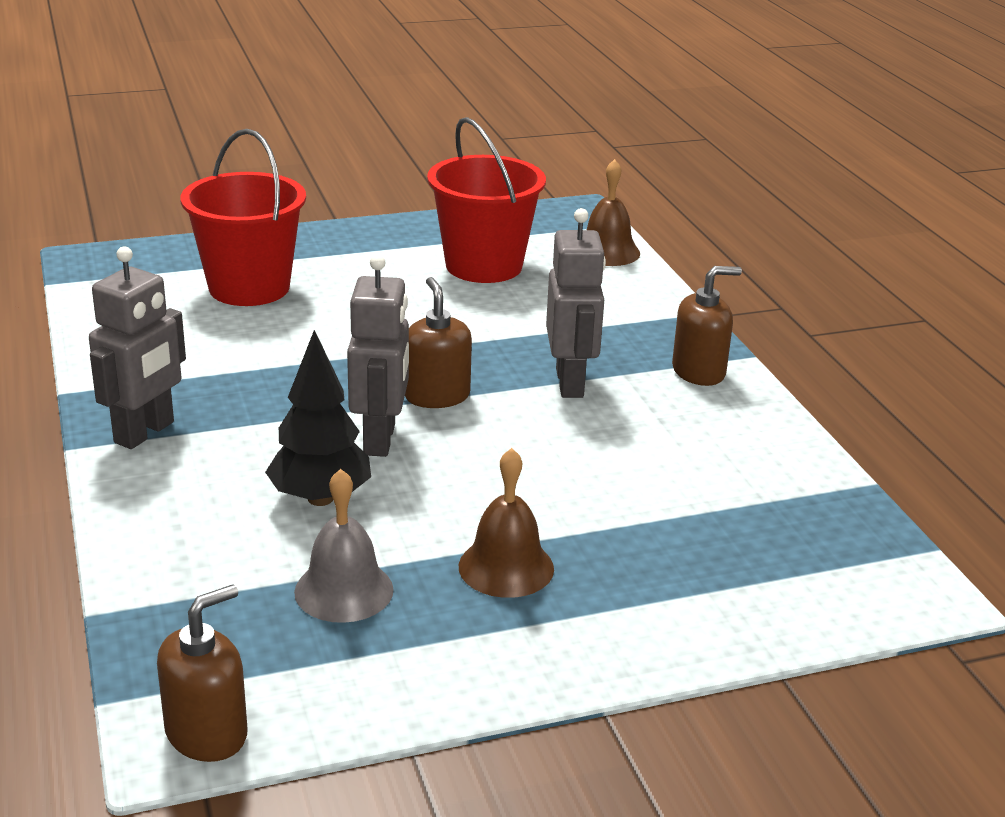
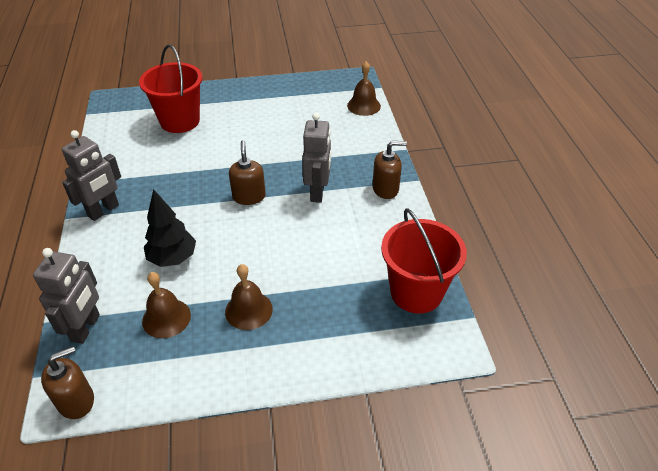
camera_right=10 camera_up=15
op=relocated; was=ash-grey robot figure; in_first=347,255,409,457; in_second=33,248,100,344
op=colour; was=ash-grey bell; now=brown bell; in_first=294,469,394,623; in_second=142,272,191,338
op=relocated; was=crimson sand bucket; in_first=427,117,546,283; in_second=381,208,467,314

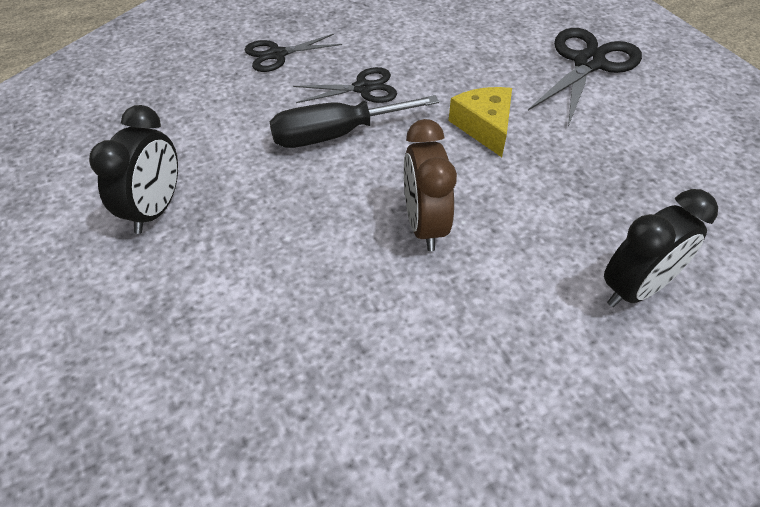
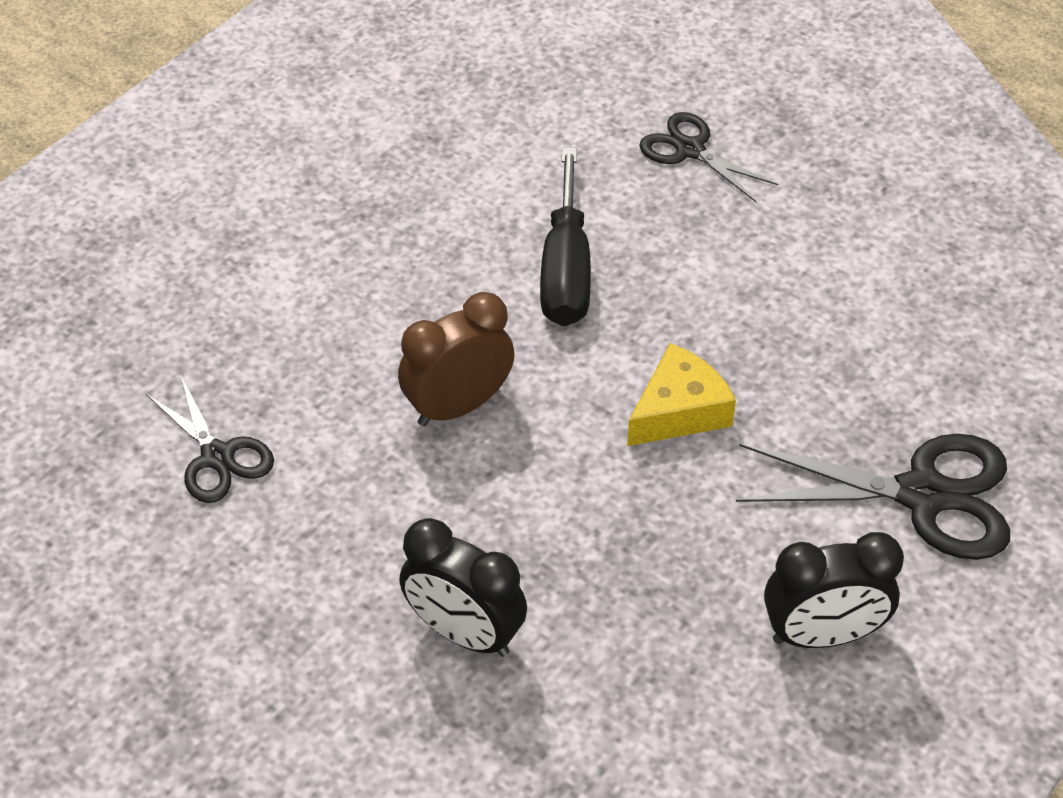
camera_right=65 camera_up=0
op=relocated; was=black pair of scissors; in_first=293,67,397,103; in_second=146,376,274,503
op=spun; was=black flat screwdriver; in_first=270,95,439,148; in_second=540,148,591,326; clockwise=-135
op=relocated; was=black bedside clock; in_first=89,105,178,234; in_second=764,532,904,648

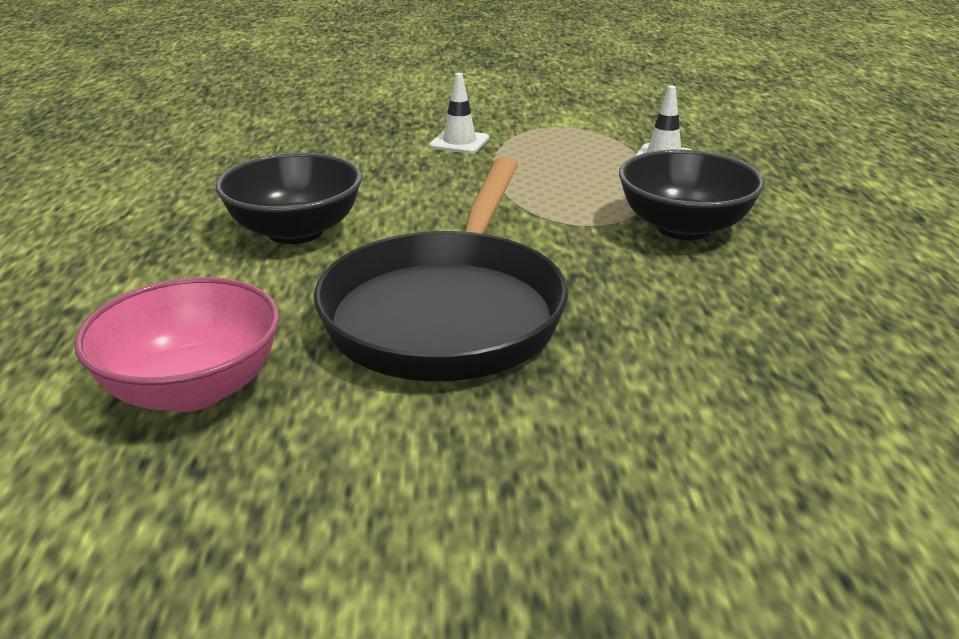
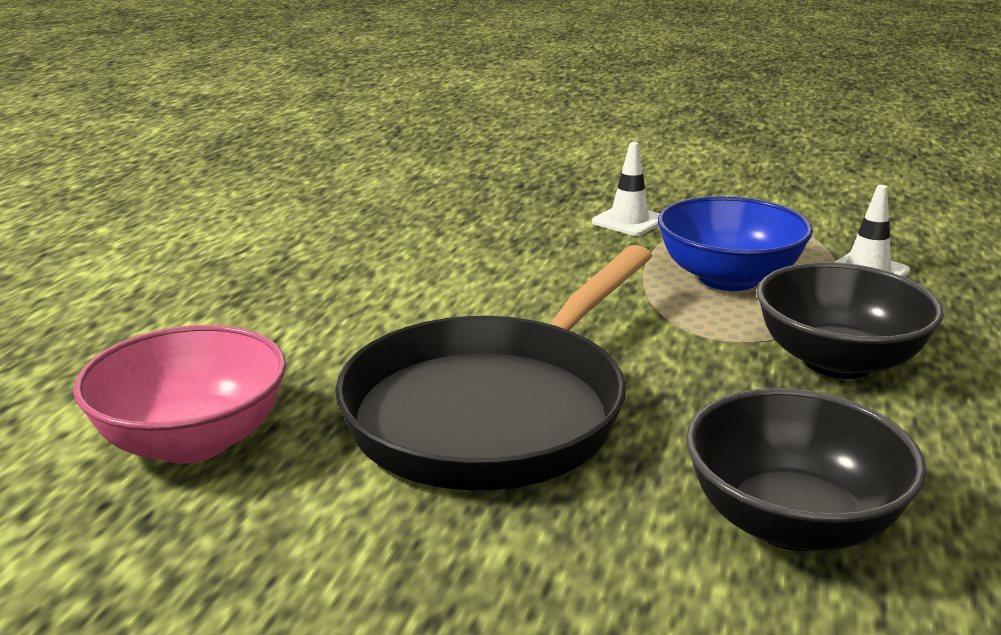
camera_right=20 camera_up=-5
op=appeared; now=cobalt serving bowl; in_second=658,196,813,291
op=relocated; was=black serving bowl; in_first=215,153,362,244; in_second=686,388,926,551

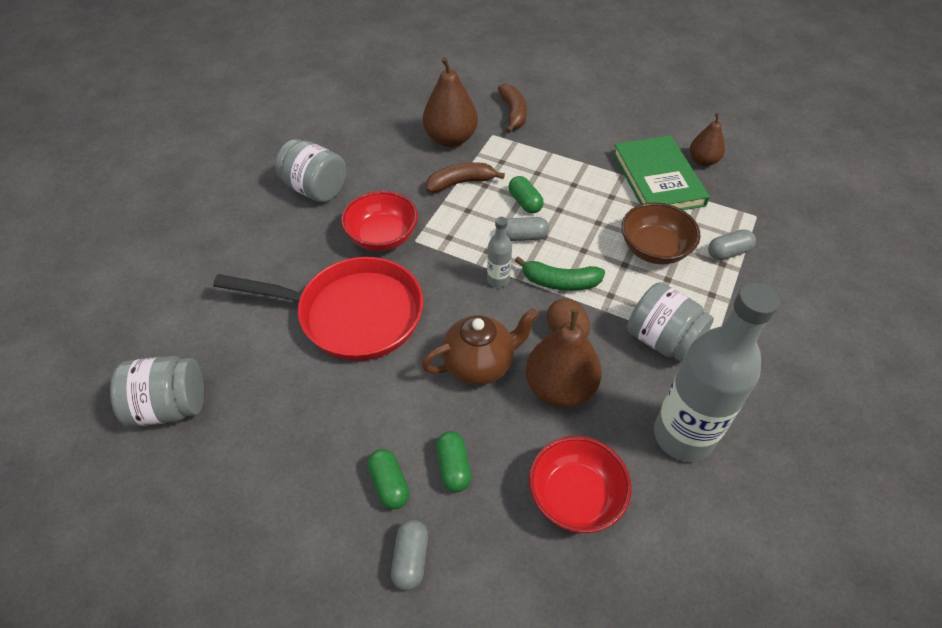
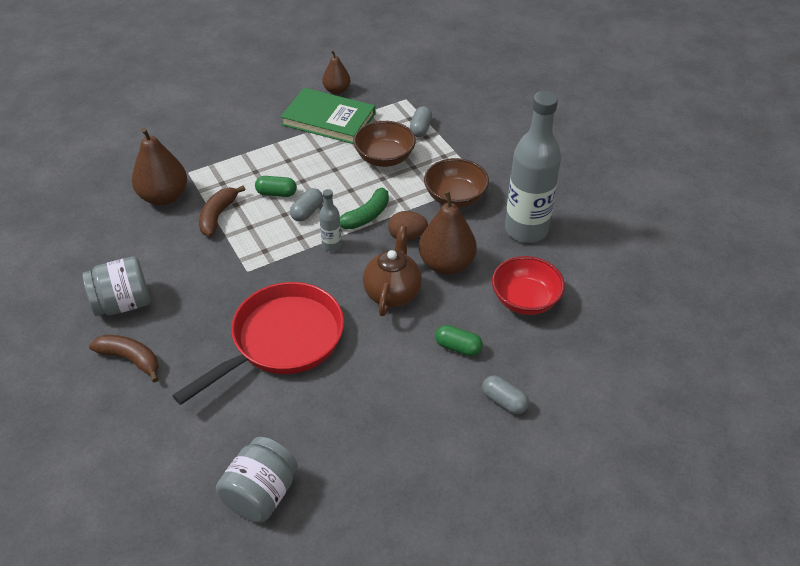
camera_right=-55 camera_up=-5
op=relocated; was=brown banana fruit; in_first=498,84,527,133; in_second=89,335,159,383
op=exchanged; was=ash-grey preserve jar; now=brown serving bowl; in_first=627,282,714,362; in_second=424,158,489,208
op=missing; was=crimson serving bowl; in_first=341,191,418,251
op=missing; was=leaf-green pill shape; in_first=367,449,409,509

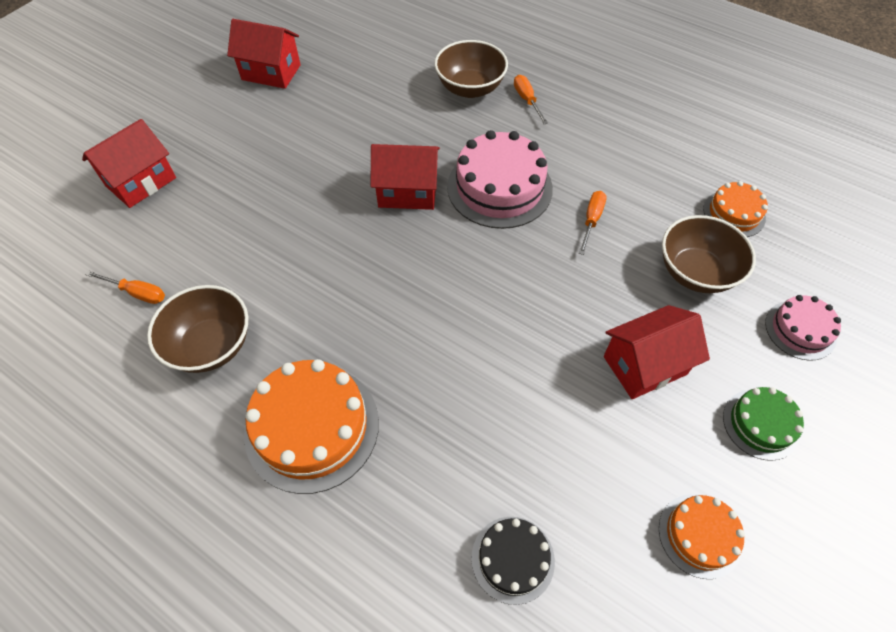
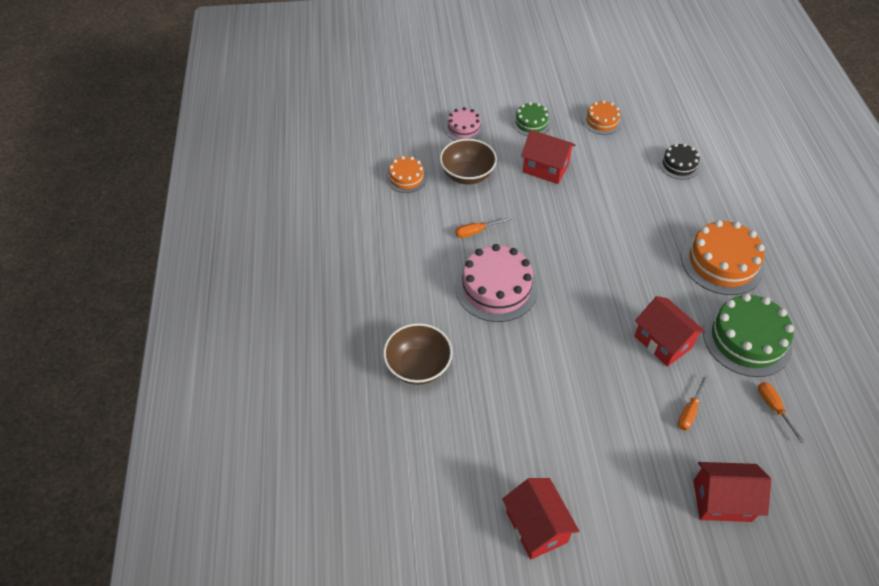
camera_right=-130 camera_up=-5
op=relocated; was=crimson toy house; in_first=371,144,440,210; in_second=635,296,706,367
op=relocated; was=orange flat screwdriver; in_first=514,75,548,124; in_second=678,375,708,430
op=exchanged; was=brown serving bowl; now=leaf-green gateau; in_first=147,285,248,373; in_second=703,294,794,377

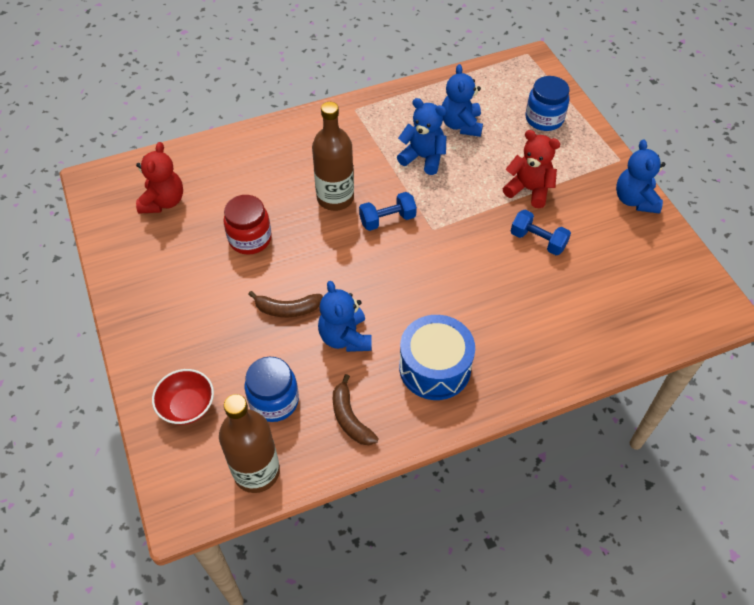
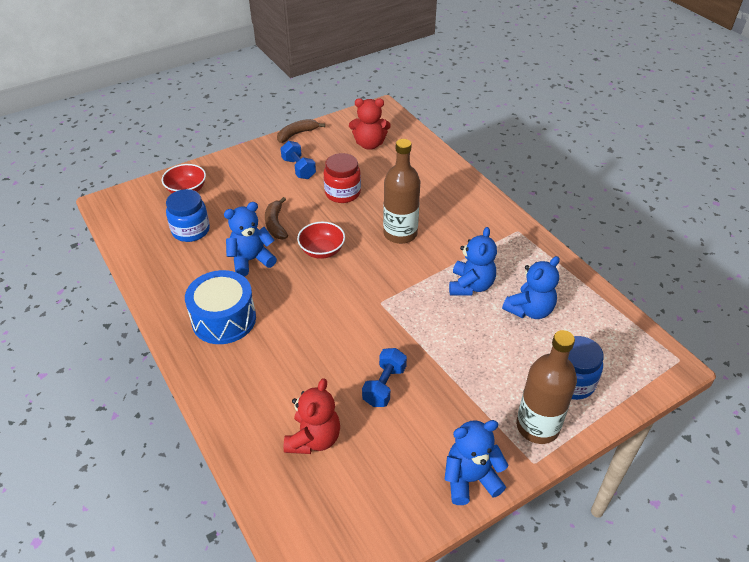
camera_right=80 camera_up=-10
op=relocated; was=brown banana fruit; in_first=333,374,378,445; in_second=277,119,325,143
op=relocated; was=cobalt free weight; in_first=359,192,417,231; in_second=280,141,316,179
op=relocated; was=crimson stuffed bear; in_first=503,130,560,208; in_second=283,378,340,454
op=appeared; now=crimson serving bowl; in_second=297,222,345,259
op=spun; was=cobalt stuffed bear; in_first=442,64,483,137; in_second=502,256,560,319; clockwise=150
op=relocated; was=brown bottle; in_first=219,394,280,493; in_second=516,330,577,444

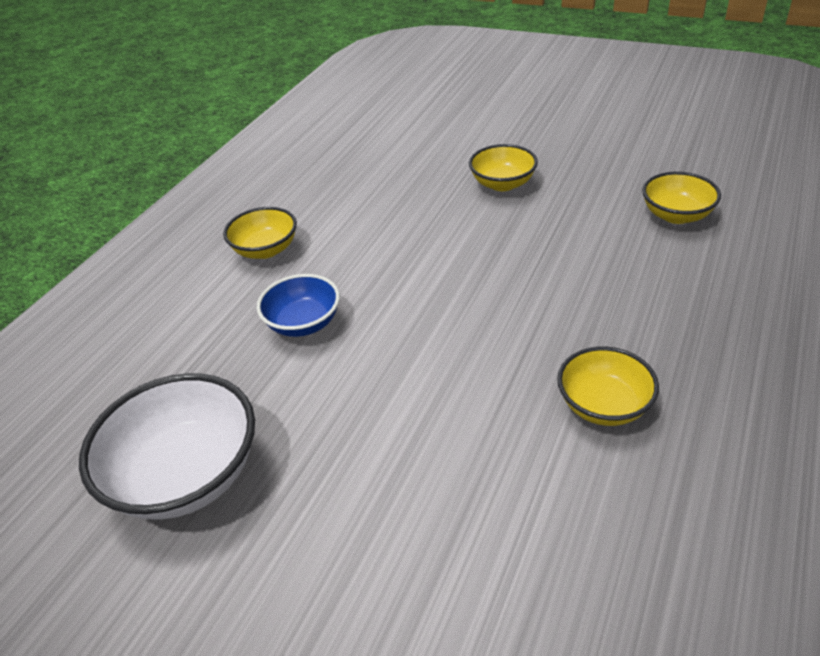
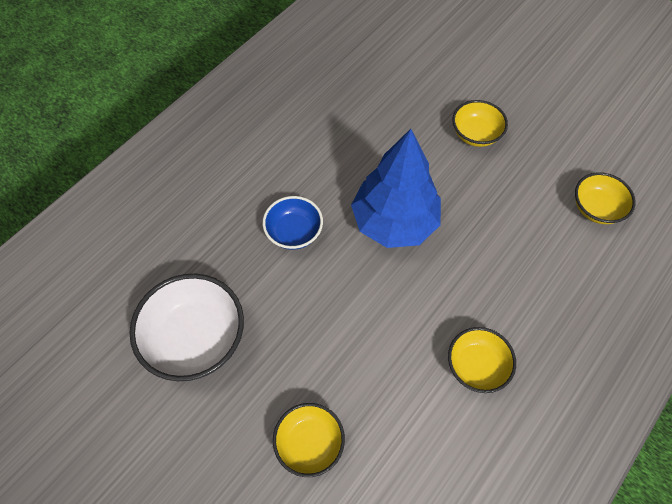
camera_right=10 camera_up=20
op=relocated; was=bright yellow serving bowl; in_first=223,207,297,259; in_second=273,403,345,477
op=appeared; now=cobalt tree; in_second=351,129,441,248

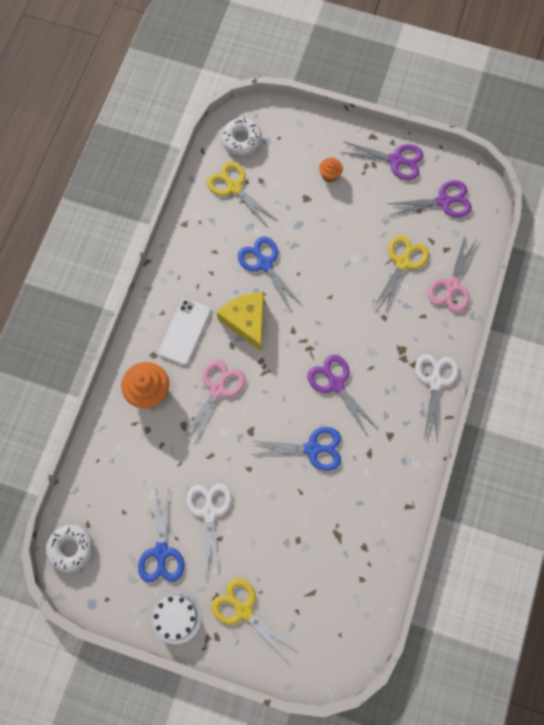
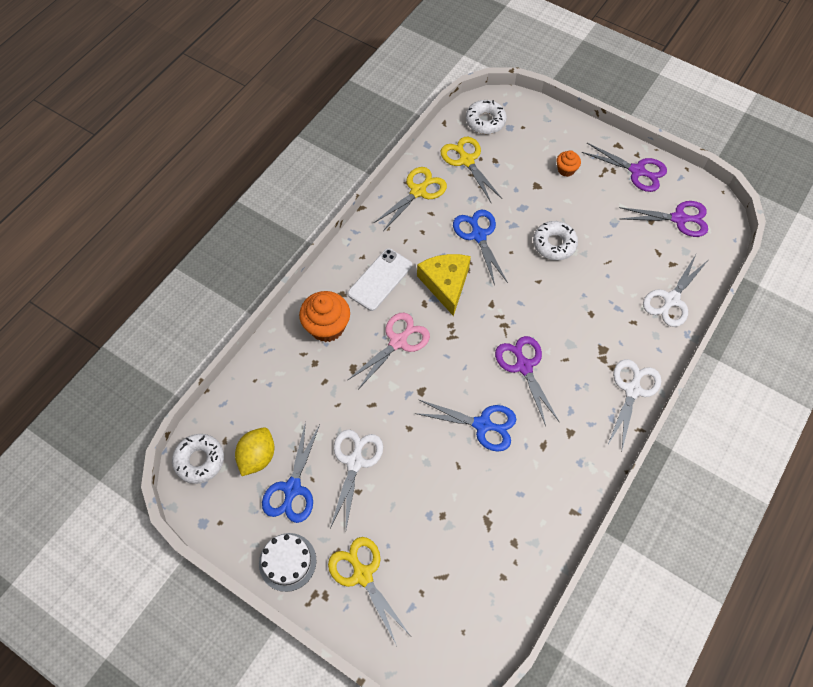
camera_right=15 camera_up=-10
op=appeared; now=bright yellow citrus fruit; in_second=235,427,274,476
op=relocated; was=bright yellow pair of scissors; in_first=374,235,429,313; in_second=374,167,447,231
op=appeared; now=white doughnut; in_second=533,221,578,260
op=colour; was=rosy pair of scissors; now=white pair of scissors; in_first=428,234,477,312; in_second=643,255,708,327

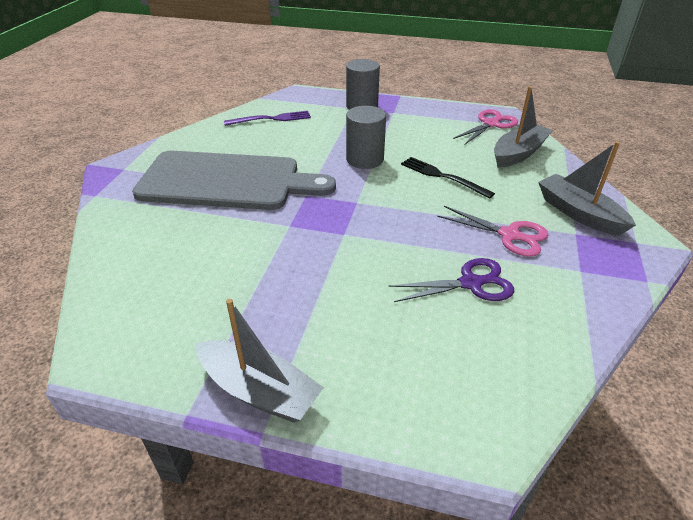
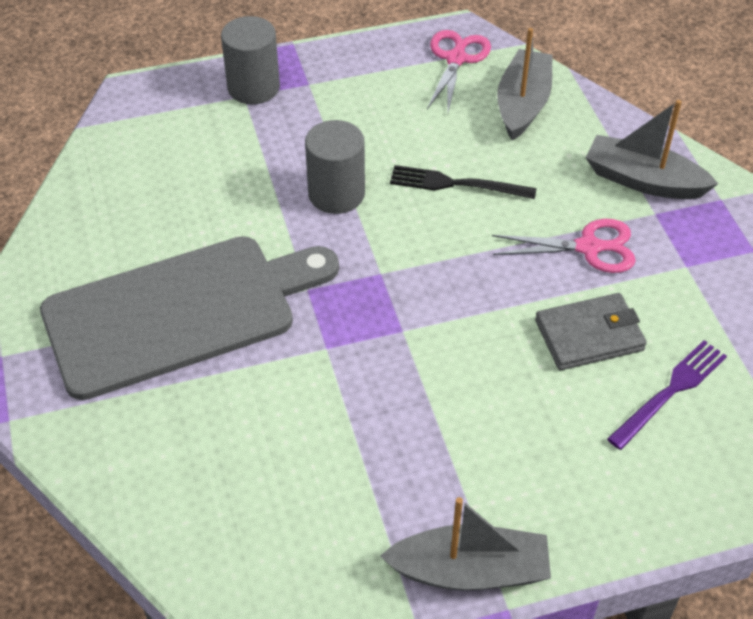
camera_right=-30 camera_up=10
op=exchanged; was=purple pair of scissors; now=ash-grey wallet; in_first=388,258,514,302; in_second=535,293,647,370
op=relocated; was=purple table fork; in_first=224,111,311,126; in_second=607,340,727,450

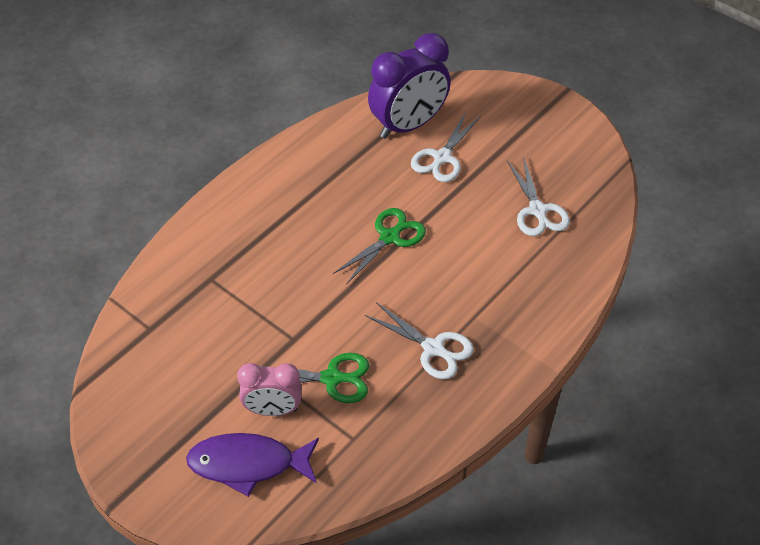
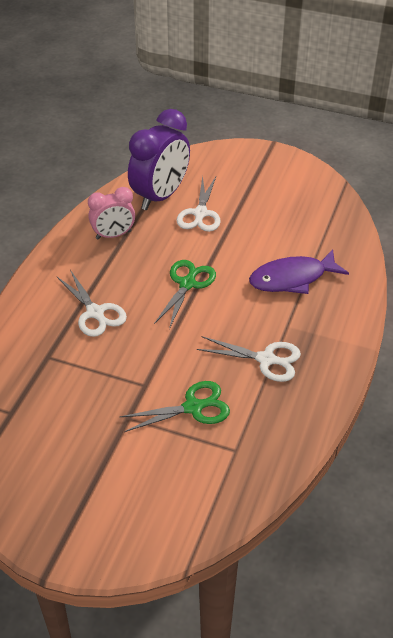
camera_right=-20 camera_up=-5
op=relocated; was=white pair of scissors; in_first=507,157,570,236; in_second=56,270,127,337
op=relocated; was=rosy bedside clock; in_first=237,363,302,416; in_second=88,187,135,240
op=relocated; was=purple fish; in_first=186,433,319,497; in_second=249,249,349,294

